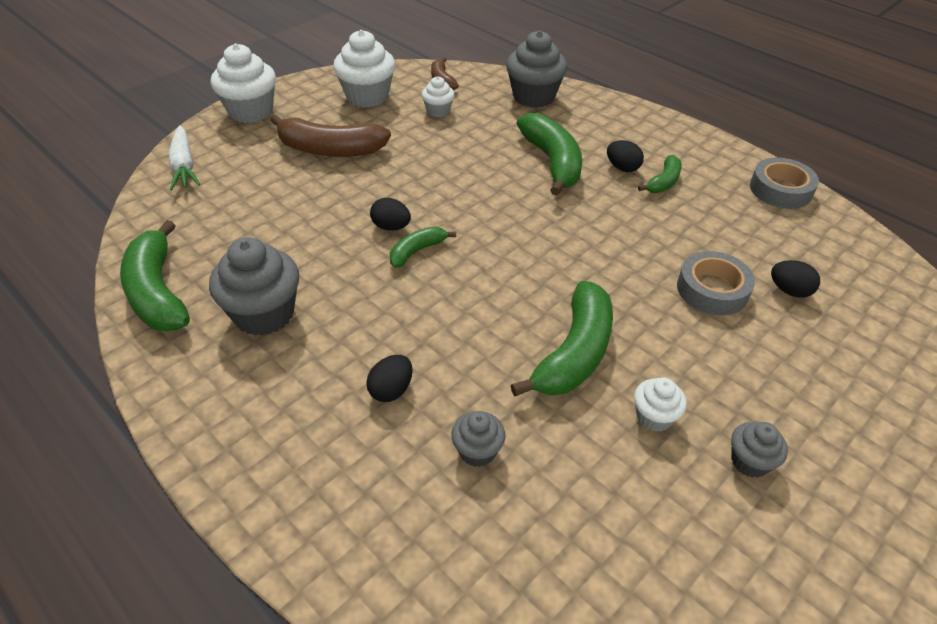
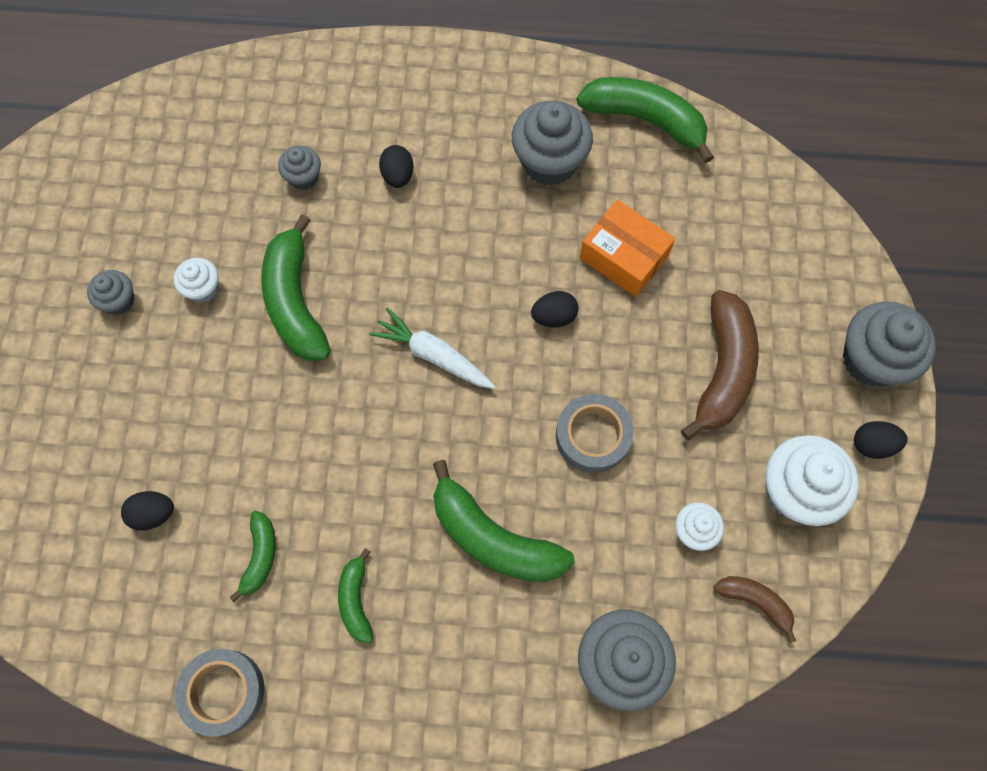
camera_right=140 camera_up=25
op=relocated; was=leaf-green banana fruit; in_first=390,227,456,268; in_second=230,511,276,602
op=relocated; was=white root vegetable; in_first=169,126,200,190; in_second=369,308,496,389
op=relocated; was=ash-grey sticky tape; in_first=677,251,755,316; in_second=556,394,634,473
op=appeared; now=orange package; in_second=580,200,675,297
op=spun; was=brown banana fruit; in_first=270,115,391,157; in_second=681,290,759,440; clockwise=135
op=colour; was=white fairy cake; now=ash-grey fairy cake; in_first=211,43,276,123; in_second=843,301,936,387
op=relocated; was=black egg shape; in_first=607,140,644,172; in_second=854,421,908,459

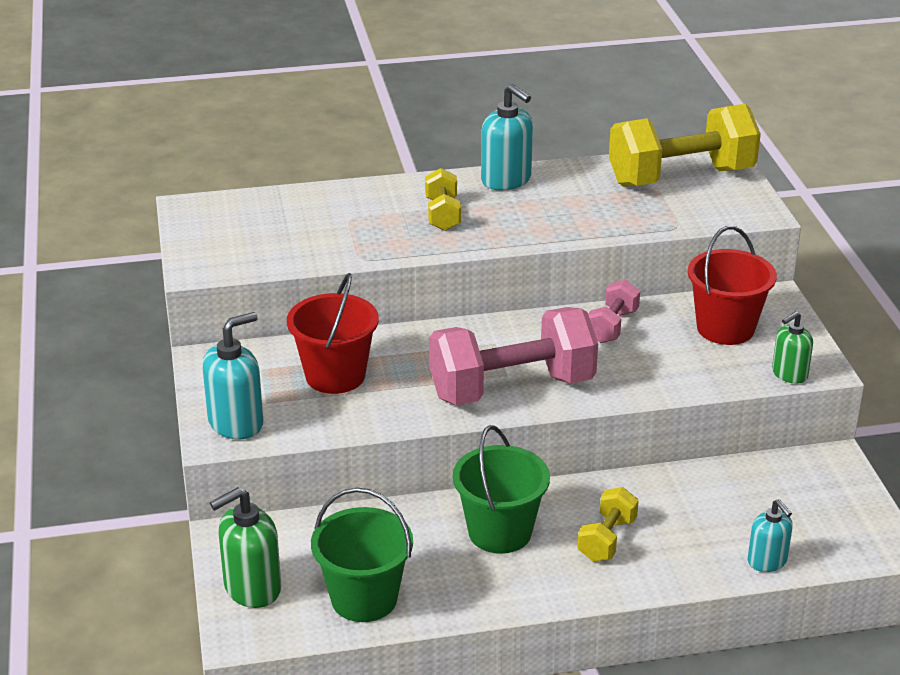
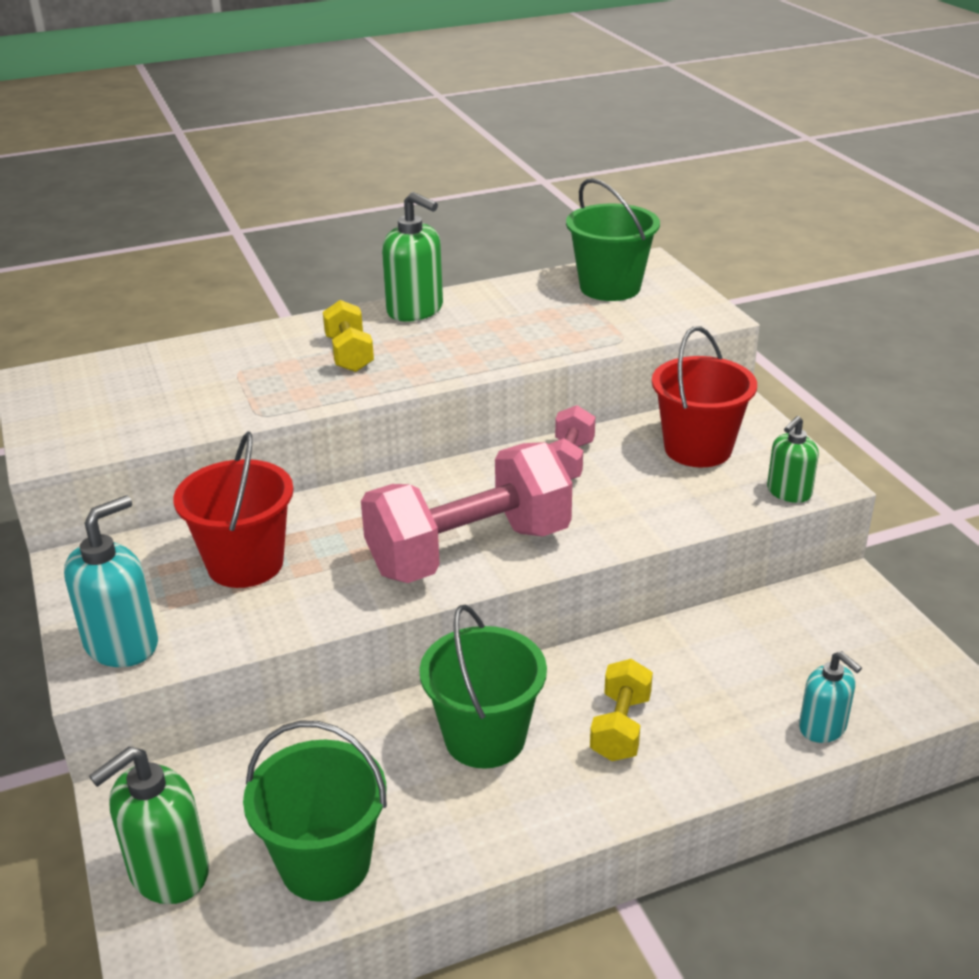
camera_right=-10 camera_up=0
op=colour; was=turquoise soap pump; now=leaf-green soap pump; in_first=481,84,533,190; in_second=382,192,443,322
op=exchanged; was=bright yellow free weight; now=leaf-green sand bucket; in_first=609,104,761,187; in_second=566,178,660,301

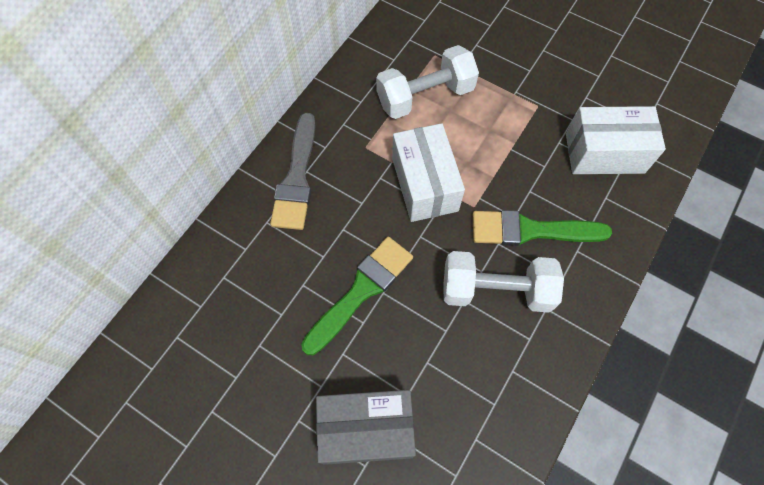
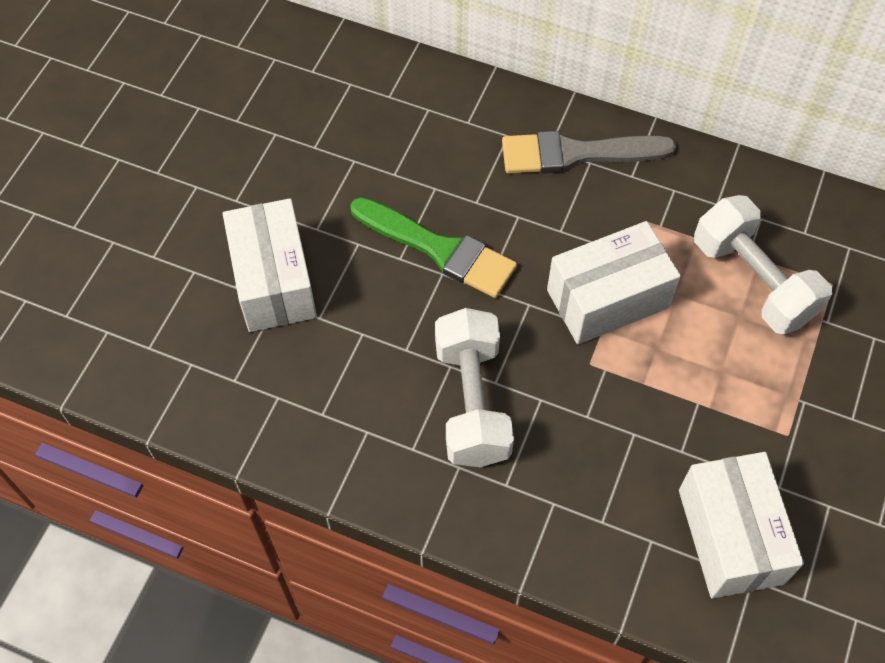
camera_right=80 camera_up=-5
op=colour; was=ash-grey package; now=white package; in_first=316,390,416,465; in_second=223,198,317,332
op=missing; was=leaf-green brush; in_first=473,210,612,246

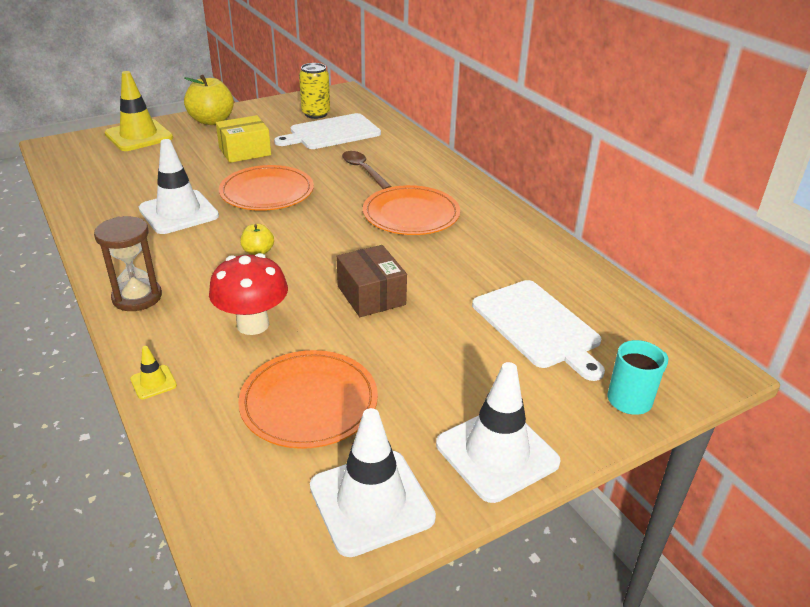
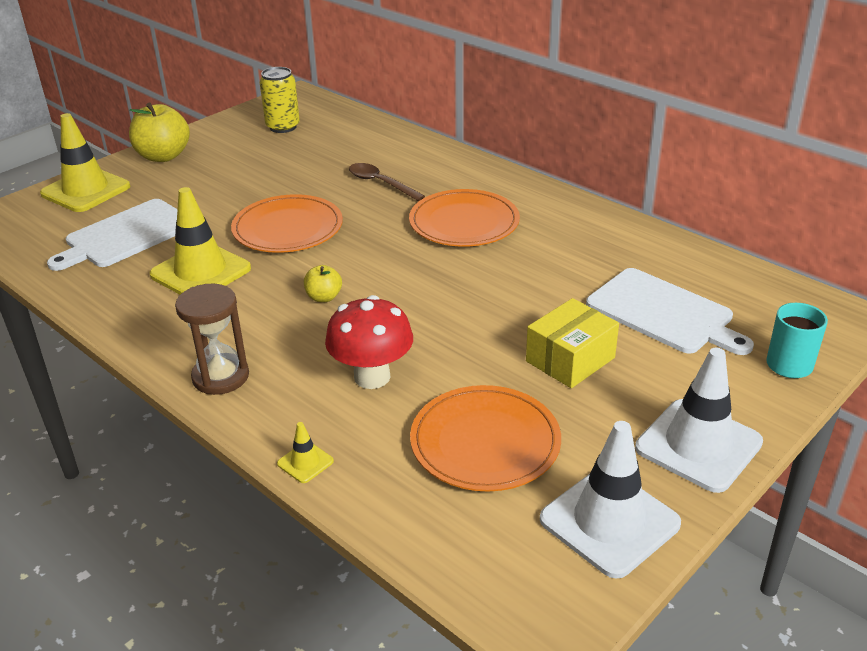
camera_right=-15 camera_up=0
op=relocated; was=white chopping board; in_first=274,113,381,149; in_second=47,199,177,271
op=colour; was=white road cone; now=bright yellow road cone; in_first=139,139,219,234; in_second=150,187,251,295
op=relocated; was=bright yellow package; in_first=216,115,271,163; in_second=526,298,619,388
op=missing; was=brown package; in_first=336,245,407,317

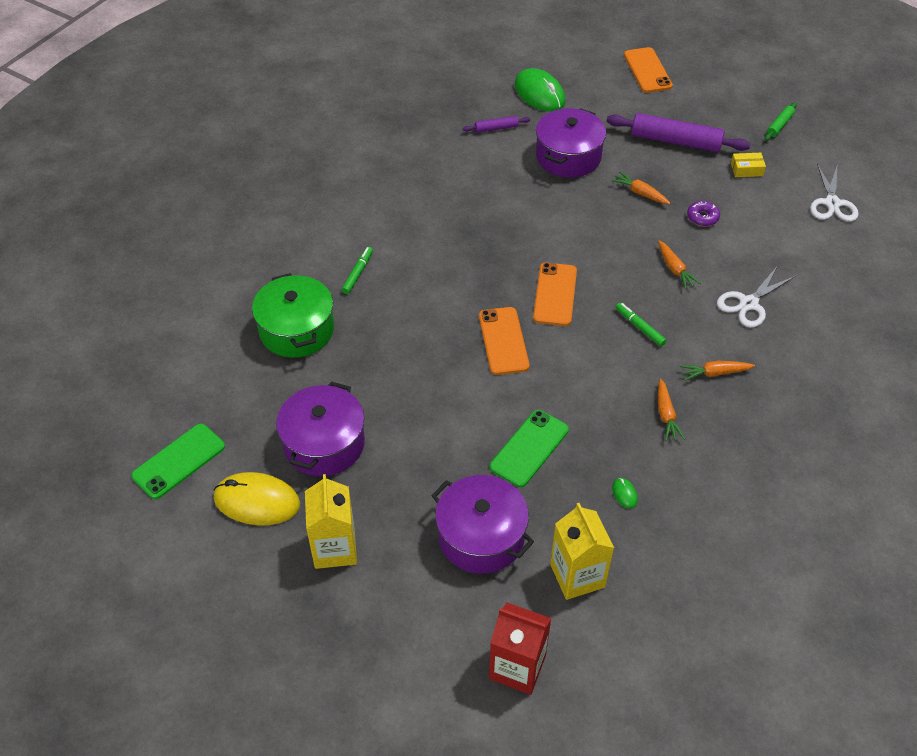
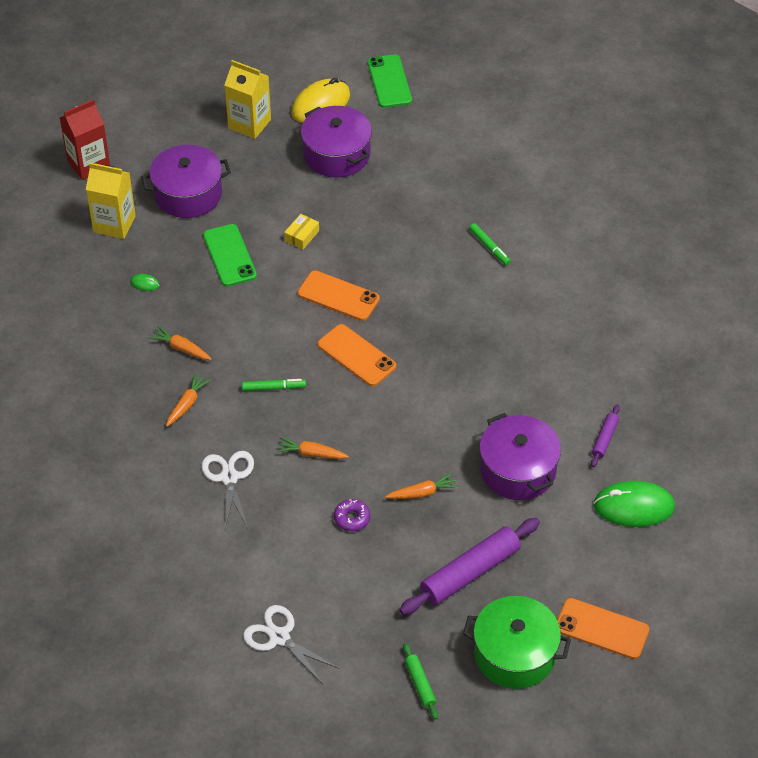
camera_right=125 camera_up=0
op=relocated; was=bright yellow package; in_first=731,153,766,177; in_second=284,214,319,249
op=relocated; was=leaf-green pot; in_first=252,273,334,358; in_second=463,596,571,689

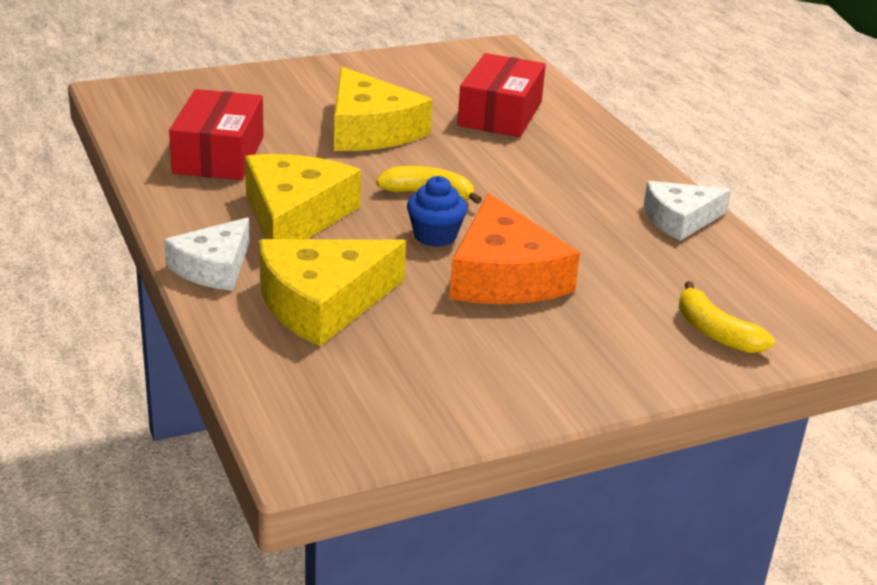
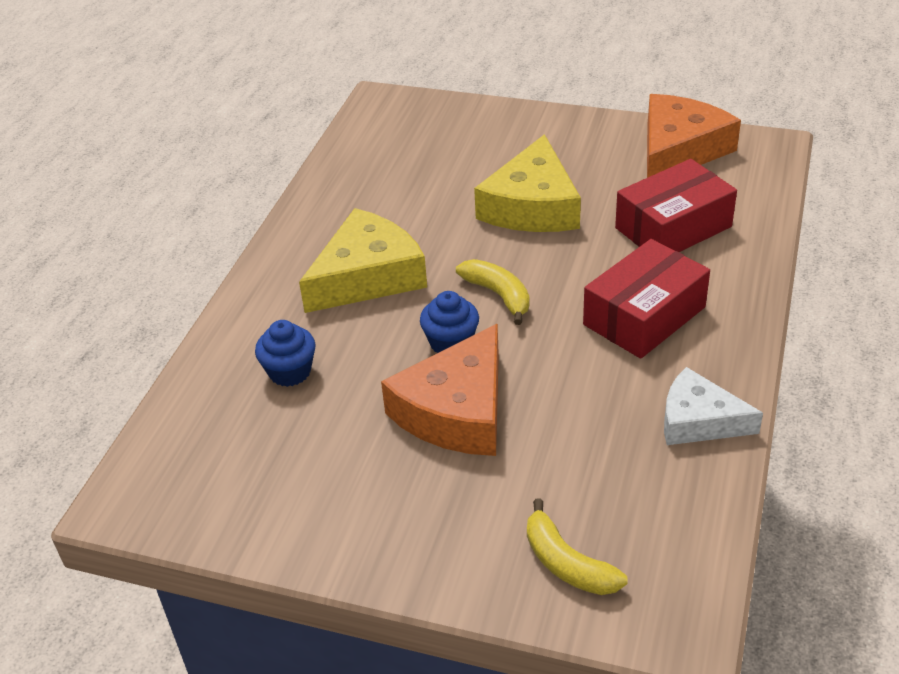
camera_right=45 camera_up=10
op=exchanged; was=bright yellow piece of cheese; now=cobalt fairy cake; in_first=259,239,406,347; in_second=255,320,316,387
op=spun; was=bright yellow banana fruit; in_first=678,281,775,353; in_second=527,499,628,595; clockwise=-45
op=relocated; was=crimson package; in_first=169,89,264,180; in_second=583,239,710,359
op=appeared; now=orange piece of cheese; in_second=647,94,741,178
op=missing; was=white piece of cheese; in_first=164,218,250,291

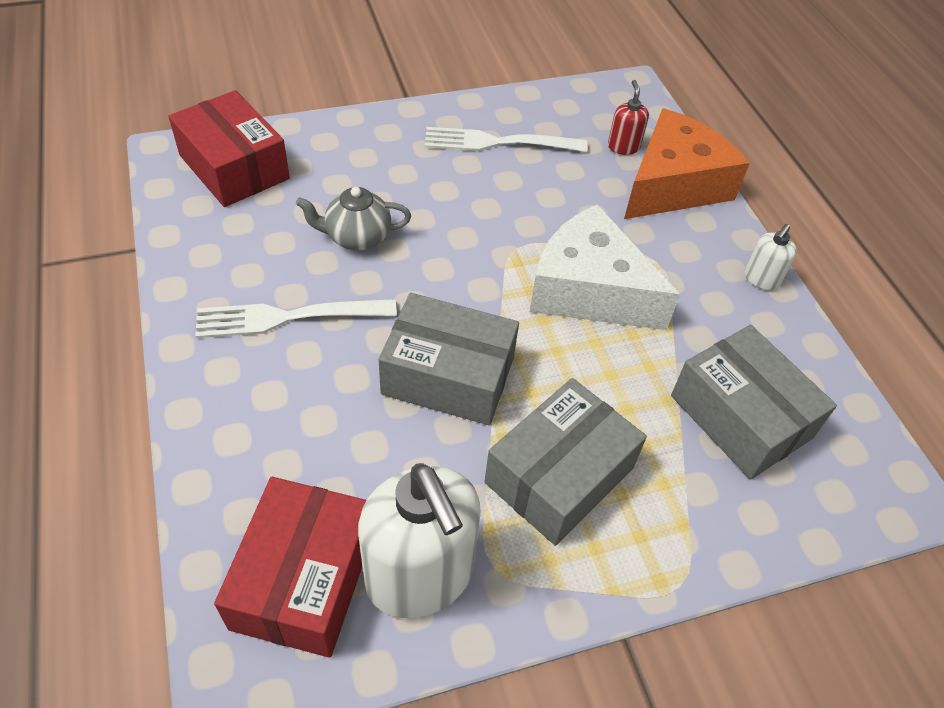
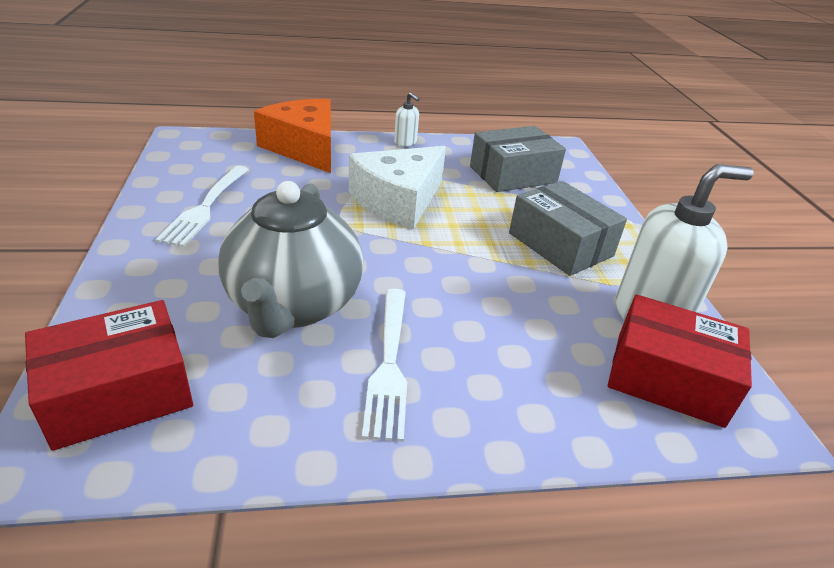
camera_right=-80 camera_up=-15
op=size; was=ash-grey teapot; in_first=296,187,411,251; in_second=218,181,363,338; ratio=2.02
op=missing; was=ash-grey package; in_first=378,293,519,425
op=missing; was=crimson soap pump; in_first=608,80,649,155

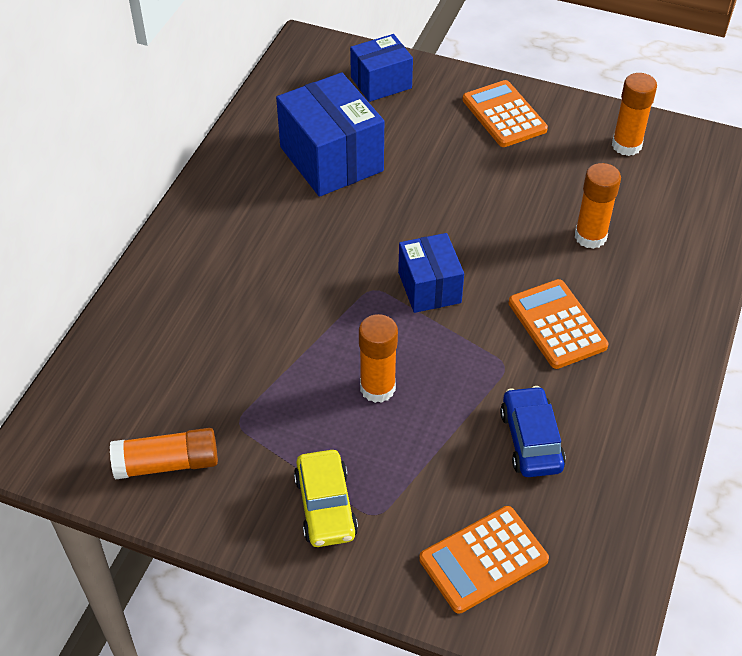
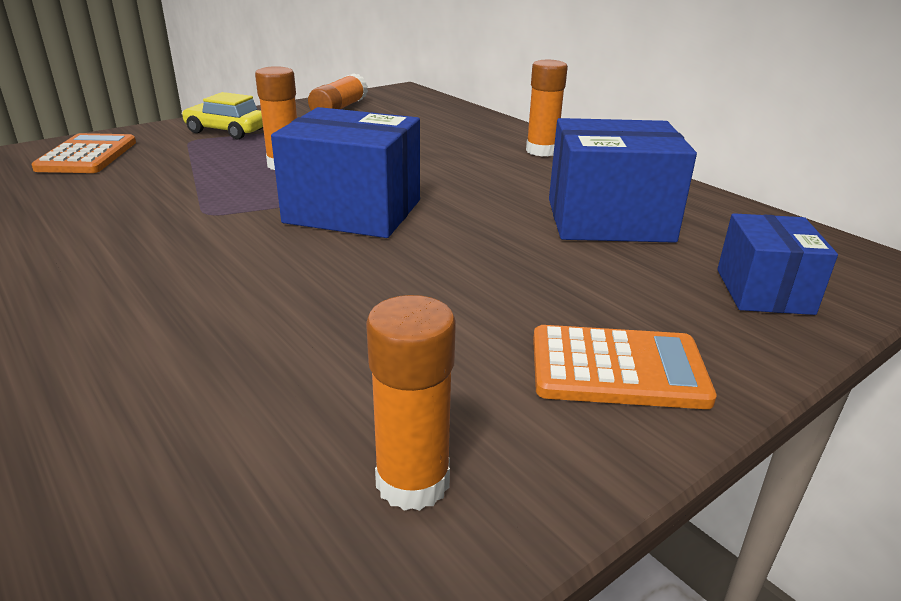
camera_right=120 camera_up=-20
op=size; was=cobalt package; in_first=398,233,464,313; in_second=271,107,420,238; ratio=1.63
op=relocated; was=orange glue; in_first=575,163,621,249; in_second=526,60,568,157
op=missing; was=cobalt toy car; in_first=500,386,566,477
op=missing; was=orange adding machine; in_first=508,279,608,369

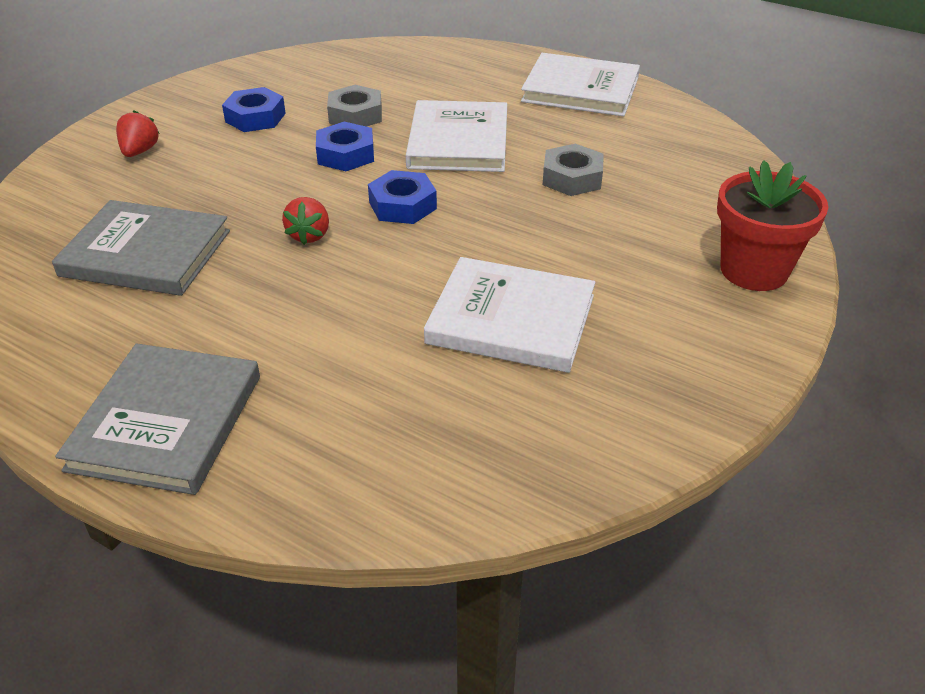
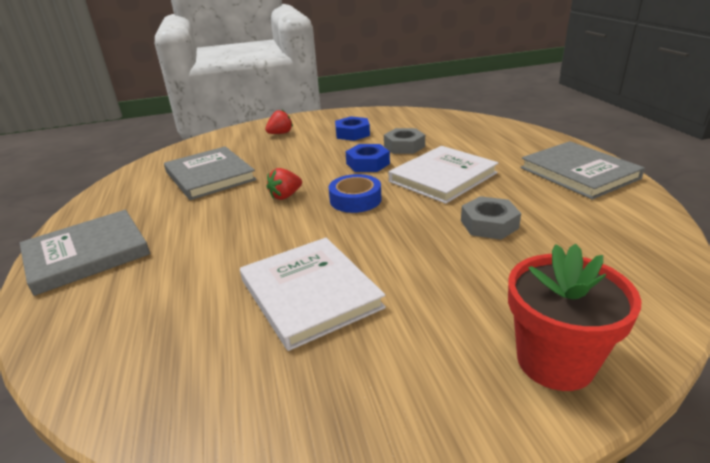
camera_right=45 camera_up=-10
op=exchanged; was=cobalt hexagon nut; now=cobalt sticky tape; in_first=368,170,437,224; in_second=329,174,381,213
op=colour; was=white hardback; now=ash-grey hardback; in_first=521,53,640,116; in_second=520,141,645,200

